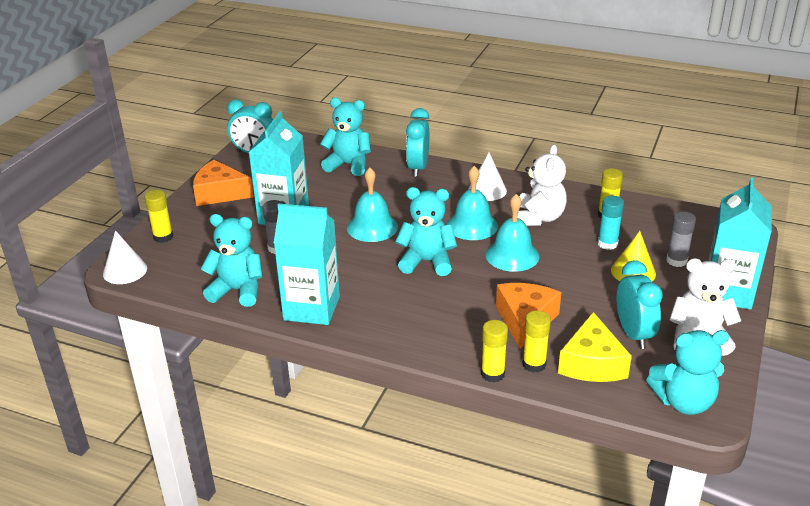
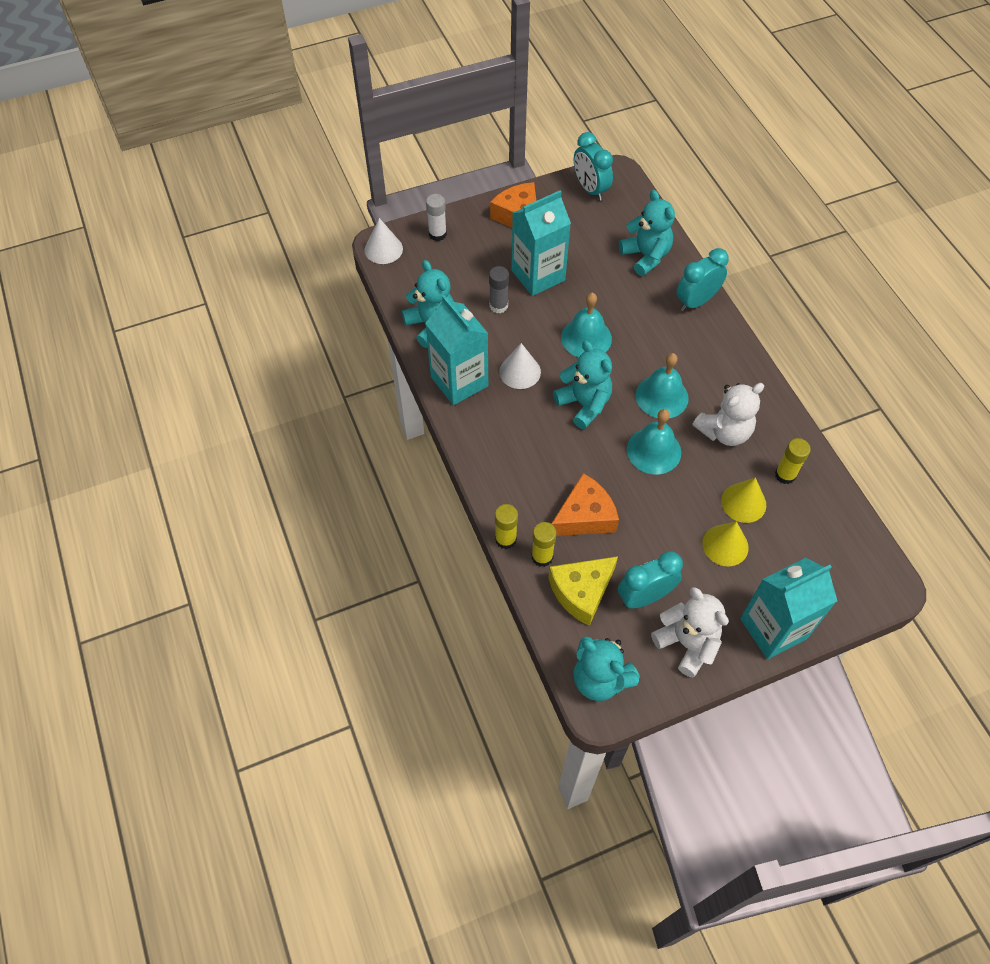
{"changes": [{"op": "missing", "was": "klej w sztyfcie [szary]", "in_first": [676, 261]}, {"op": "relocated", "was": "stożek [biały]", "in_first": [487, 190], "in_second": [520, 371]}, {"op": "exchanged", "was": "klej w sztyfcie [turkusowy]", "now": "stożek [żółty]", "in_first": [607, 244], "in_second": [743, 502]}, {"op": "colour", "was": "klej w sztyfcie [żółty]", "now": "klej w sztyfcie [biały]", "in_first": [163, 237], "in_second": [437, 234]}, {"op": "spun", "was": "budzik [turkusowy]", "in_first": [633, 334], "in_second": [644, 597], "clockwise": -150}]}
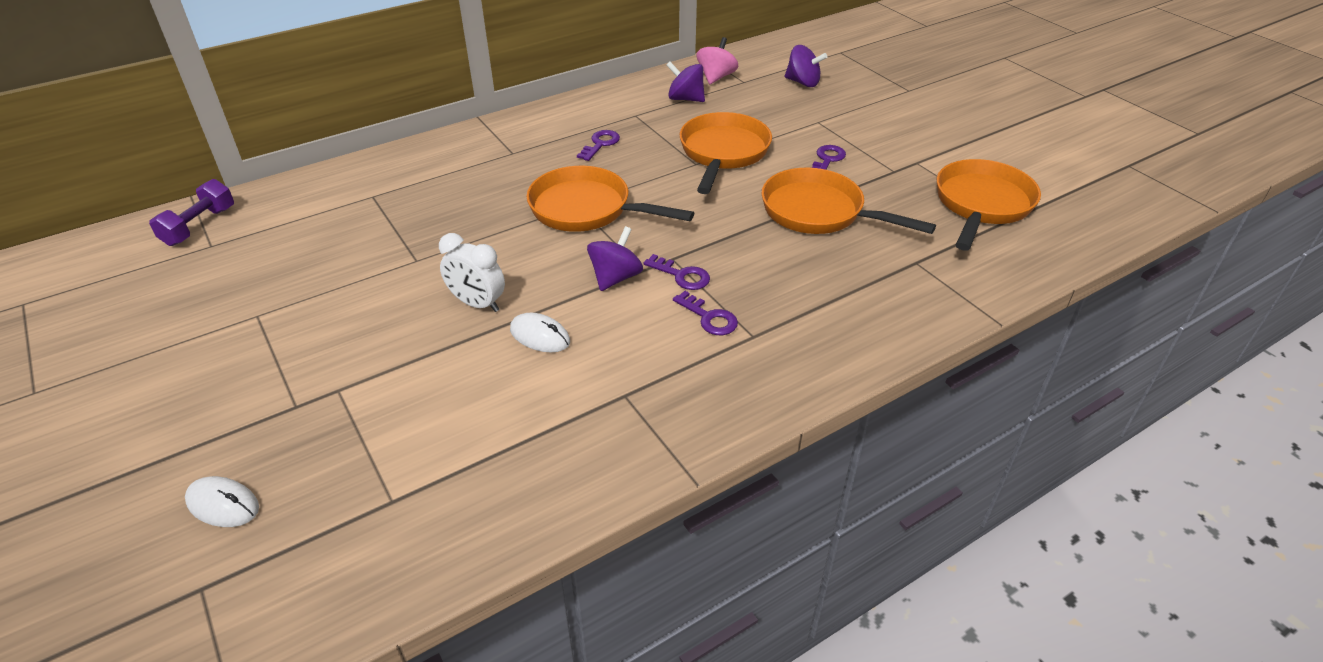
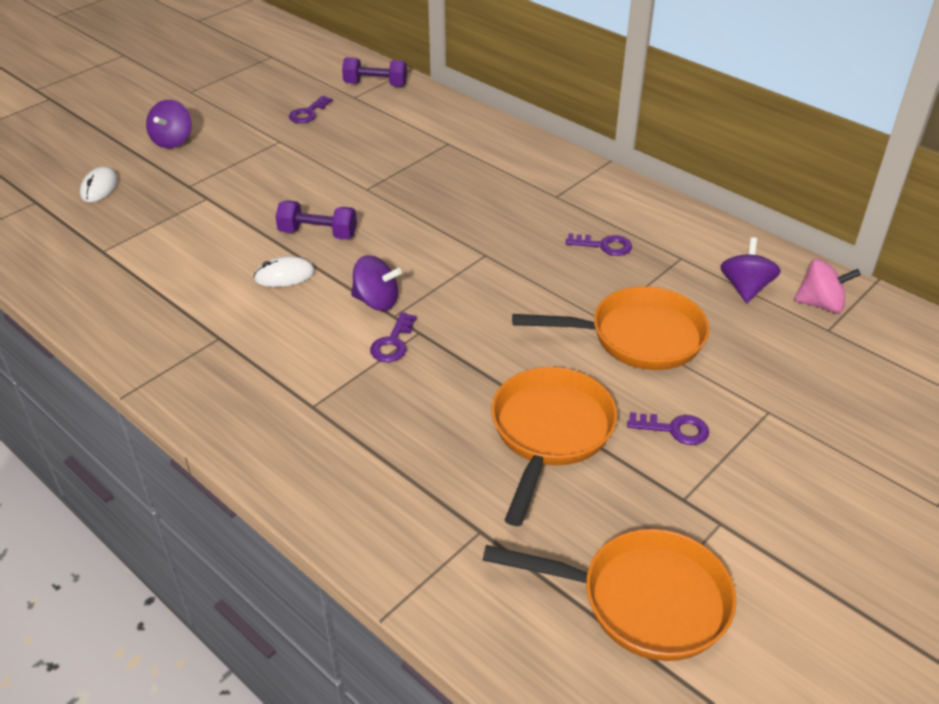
{"changes": [{"op": "missing", "was": "patelnia [pomarańczowy]", "in_first": [586, 209]}, {"op": "relocated", "was": "klucz [fioletowy]", "in_first": [709, 318], "in_second": [308, 113]}, {"op": "relocated", "was": "bączek [fioletowy]", "in_first": [803, 82], "in_second": [172, 141]}, {"op": "exchanged", "was": "budzik [biały]", "now": "hantel [fioletowy]", "in_first": [477, 304], "in_second": [318, 233]}, {"op": "spun", "was": "myszka [biały]", "in_first": [540, 336], "in_second": [284, 275], "clockwise": 60}]}
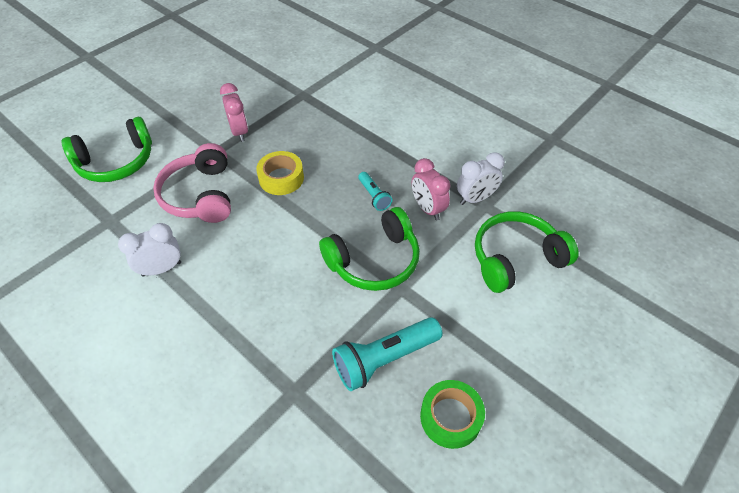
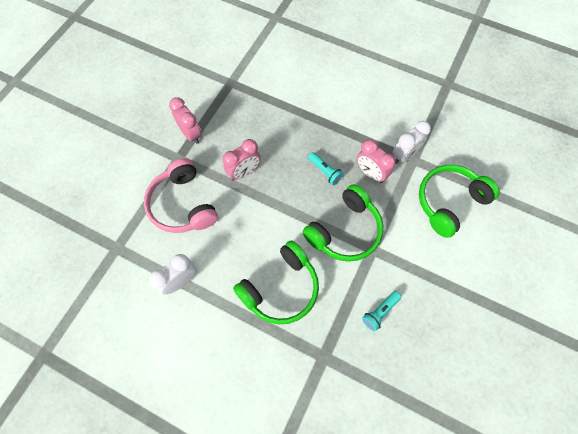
{"changes": [{"op": "missing", "was": "taśma klejąca [zielony]", "in_first": [450, 417]}, {"op": "relocated", "was": "słuchawki [zielony]", "in_first": [116, 162], "in_second": [281, 288]}, {"op": "exchanged", "was": "taśma klejąca [żółty]", "now": "budzik [różowy]", "in_first": [281, 178], "in_second": [244, 172]}, {"op": "size", "was": "latarka [turkusowy]", "in_first": [384, 359], "in_second": [380, 312], "ratio": 0.54}]}
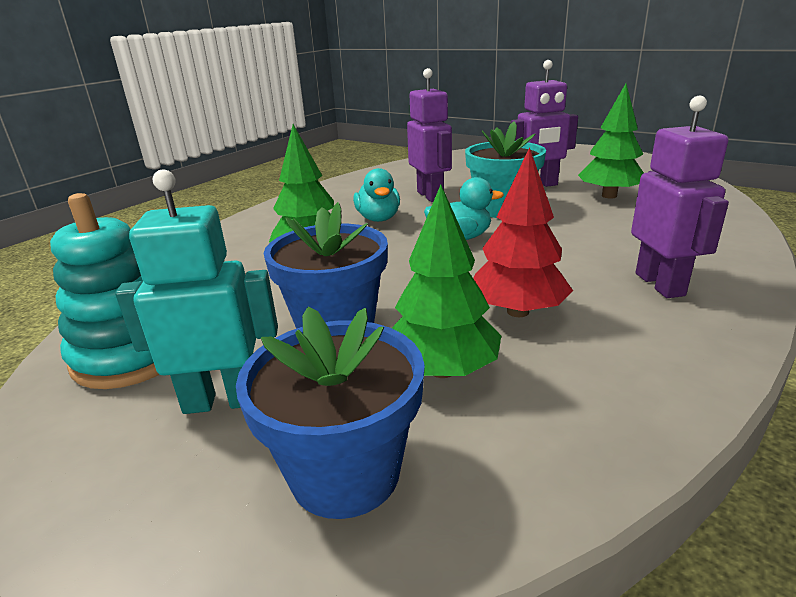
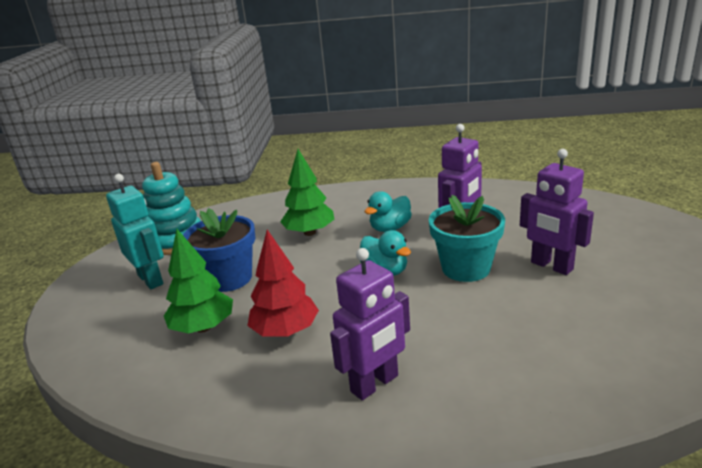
{"changes": [{"op": "missing", "was": "doniczka [niebieski]", "in_first": [345, 473]}, {"op": "missing", "was": "drzewko [zielony]", "in_first": [609, 196]}]}
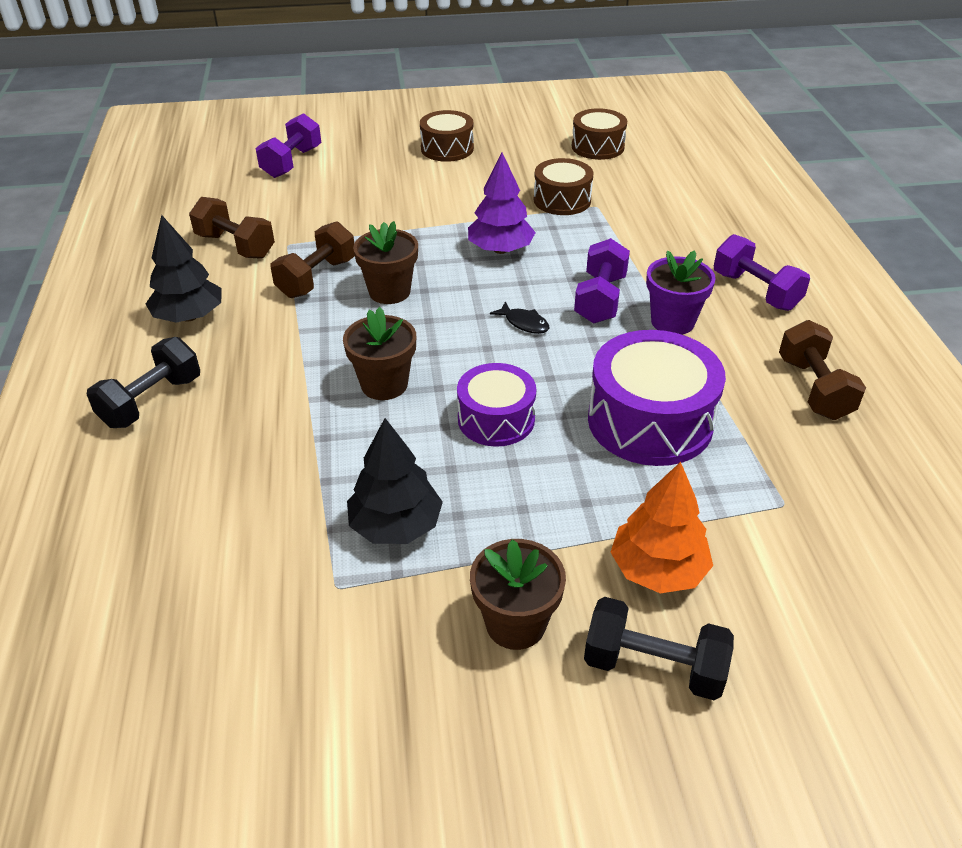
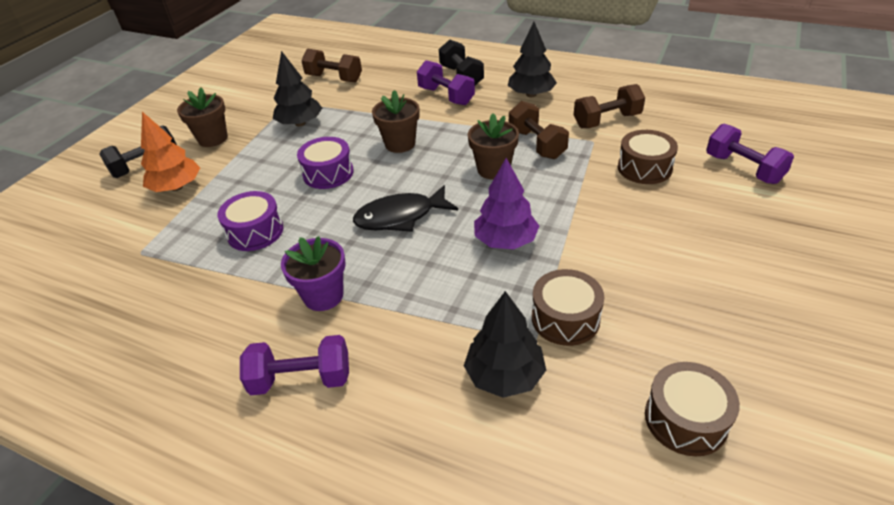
{"changes": [{"op": "appeared", "now": "drzewko [czarny]", "in_second": [505, 375]}, {"op": "relocated", "was": "bęben [brązowy]", "in_first": [447, 149], "in_second": [644, 168]}, {"op": "relocated", "was": "hantel [fioletowy]", "in_first": [600, 299], "in_second": [446, 96]}, {"op": "relocated", "was": "hantel [brązowy]", "in_first": [814, 389], "in_second": [334, 78]}, {"op": "size", "was": "ryba [czarny]", "in_first": [524, 323], "in_second": [400, 217], "ratio": 2.0}, {"op": "size", "was": "bęben [fioletowy]", "in_first": [650, 421], "in_second": [255, 232], "ratio": 0.62}]}
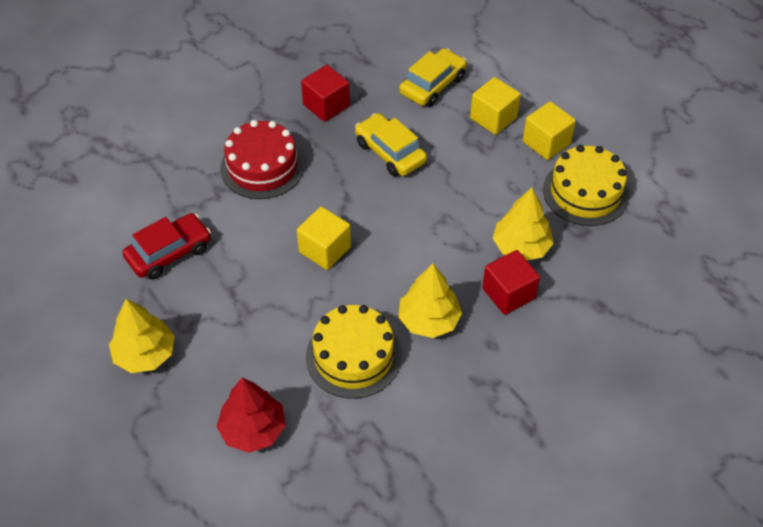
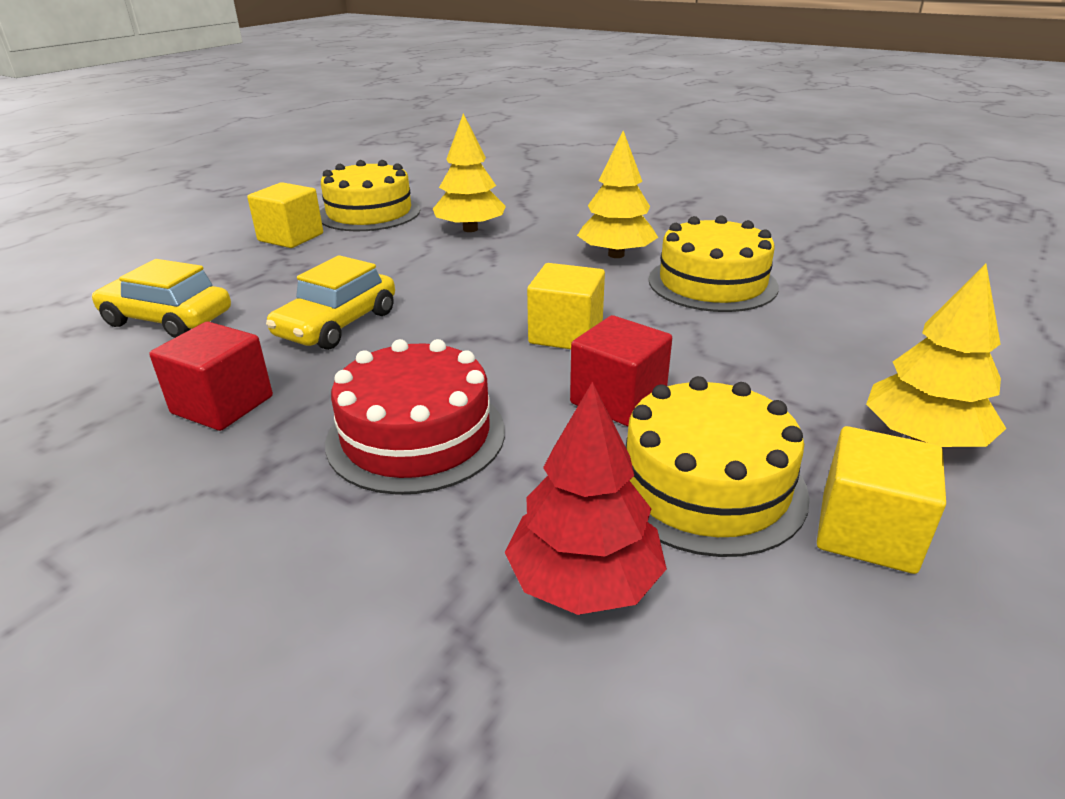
{"changes": [{"op": "relocated", "was": "drzewko [czerwony]", "in_first": [253, 430], "in_second": [584, 581]}, {"op": "relocated", "was": "sześcian [żółty]", "in_first": [493, 118], "in_second": [867, 532]}, {"op": "relocated", "was": "sześcian [czerwony]", "in_first": [508, 293], "in_second": [618, 400]}, {"op": "exchanged", "was": "samochód [czerwony]", "now": "tort [żółty]", "in_first": [169, 253], "in_second": [706, 485]}]}
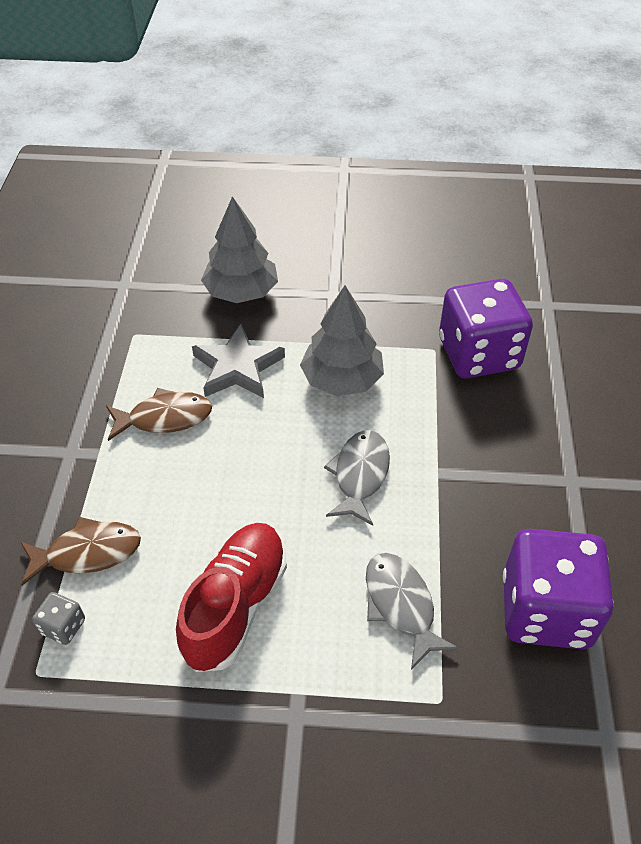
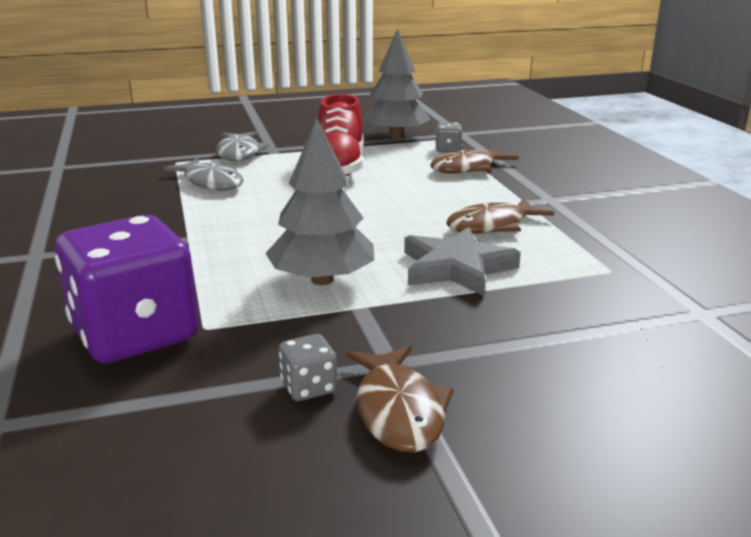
{"changes": [{"op": "missing", "was": "kostka do gry [fioletowy]", "in_first": [545, 610]}, {"op": "appeared", "now": "kostka do gry [szary]", "in_second": [309, 387]}, {"op": "appeared", "now": "ryba [brązowy]", "in_second": [398, 410]}, {"op": "relocated", "was": "drzewko [szary]", "in_first": [241, 292], "in_second": [396, 136]}, {"op": "relocated", "was": "ryba [szary]", "in_first": [360, 475], "in_second": [239, 153]}]}
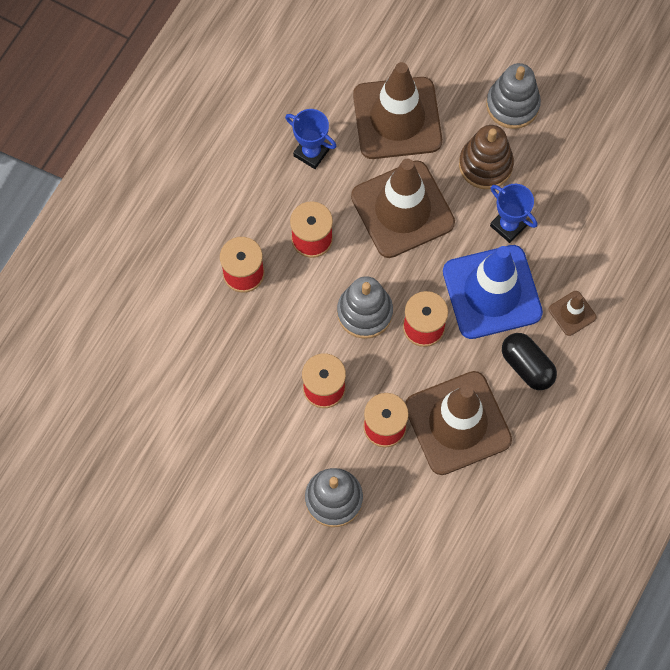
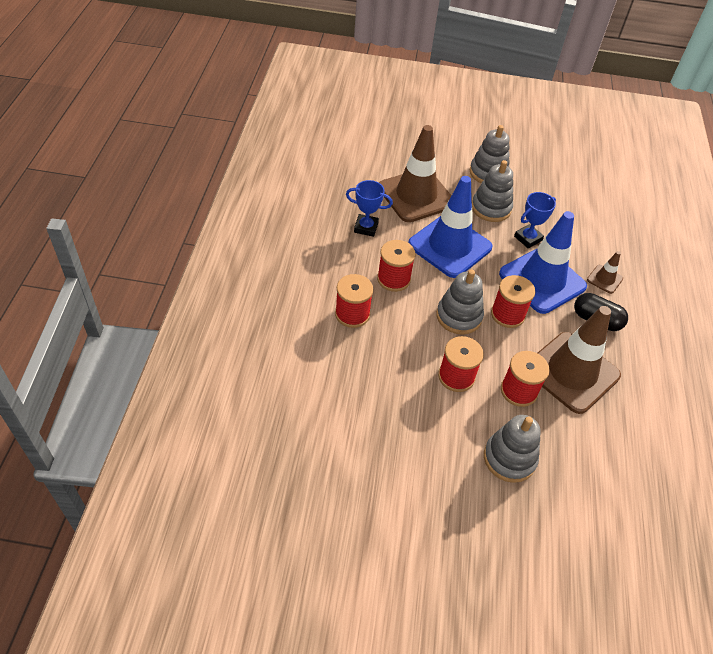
{"changes": [{"op": "colour", "was": "pachołek [brązowy]", "now": "pachołek [niebieski]", "in_first": [402, 209], "in_second": [449, 246]}, {"op": "colour", "was": "zabawka nakładanka [brązowy]", "now": "zabawka nakładanka [szary]", "in_first": [485, 165], "in_second": [491, 208]}, {"op": "spun", "was": "puchar [niebieski]", "in_first": [508, 225], "in_second": [528, 238], "clockwise": -60}]}
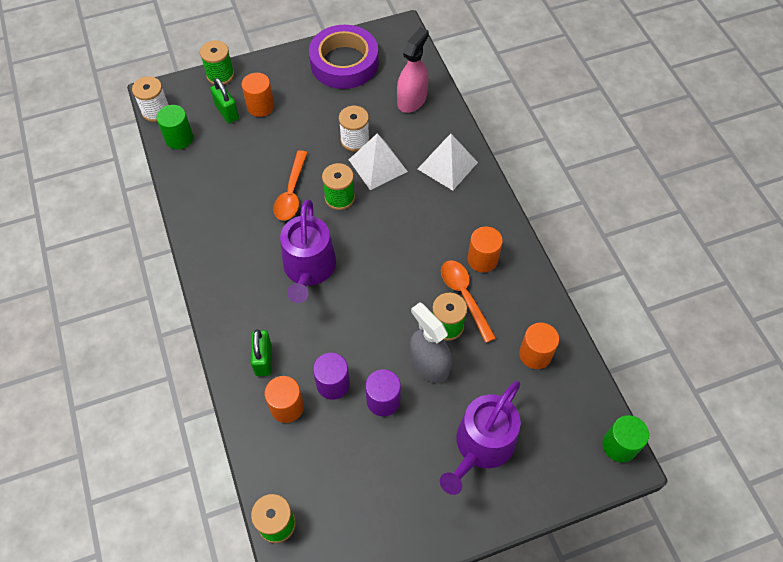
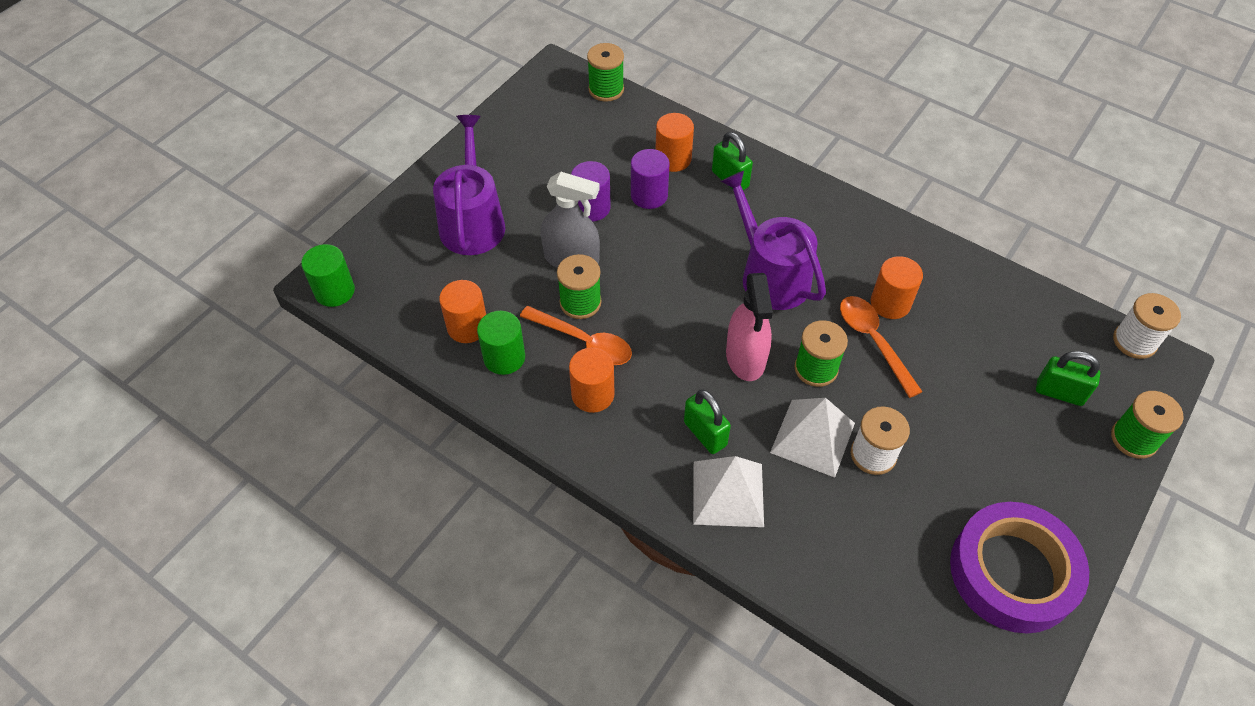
{"changes": [{"op": "appeared", "now": "kłódka [zielony]", "in_second": [705, 434]}, {"op": "relocated", "was": "walec [zielony]", "in_first": [179, 138], "in_second": [504, 357]}, {"op": "relocated", "was": "walec [pomarańczowy]", "in_first": [260, 106], "in_second": [890, 303]}, {"op": "relocated", "was": "spryskiwacz [różowy]", "in_first": [412, 100], "in_second": [745, 357]}]}
